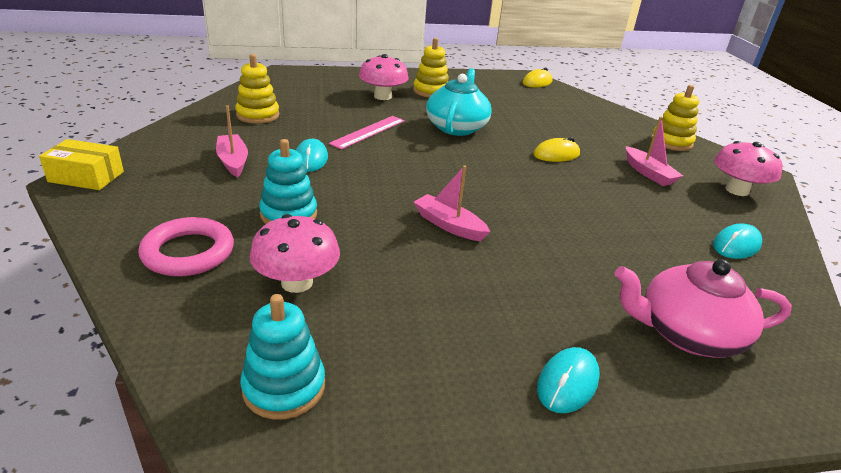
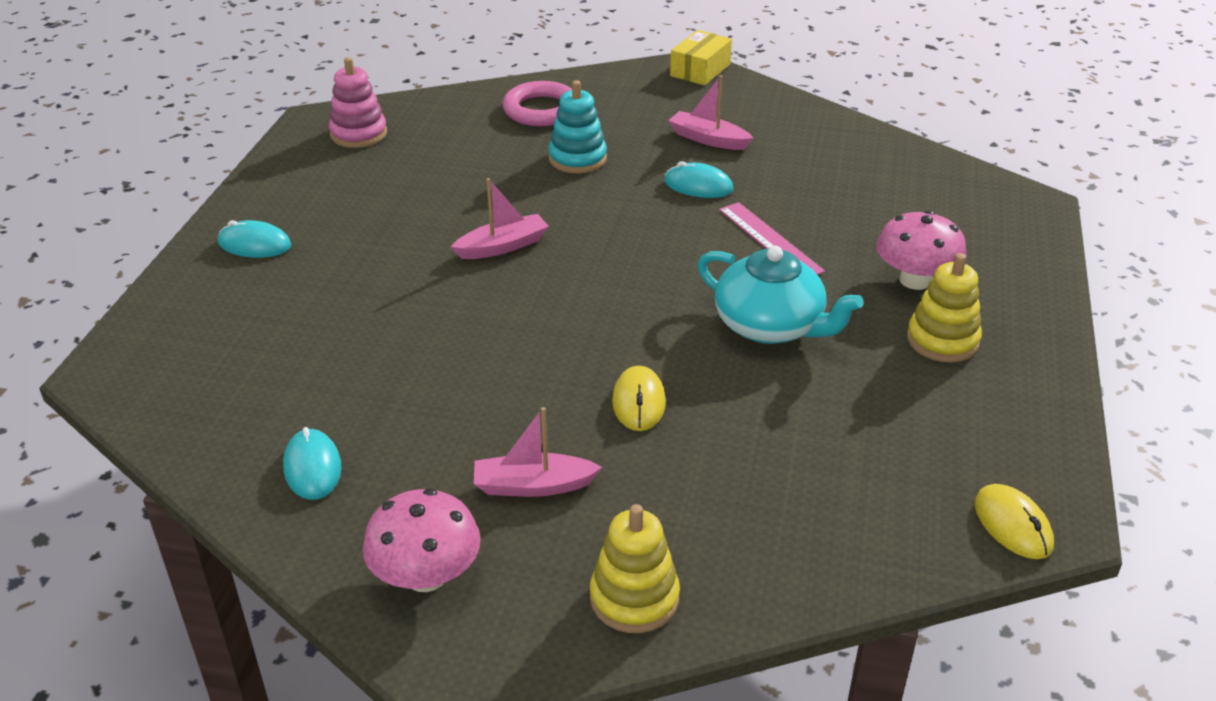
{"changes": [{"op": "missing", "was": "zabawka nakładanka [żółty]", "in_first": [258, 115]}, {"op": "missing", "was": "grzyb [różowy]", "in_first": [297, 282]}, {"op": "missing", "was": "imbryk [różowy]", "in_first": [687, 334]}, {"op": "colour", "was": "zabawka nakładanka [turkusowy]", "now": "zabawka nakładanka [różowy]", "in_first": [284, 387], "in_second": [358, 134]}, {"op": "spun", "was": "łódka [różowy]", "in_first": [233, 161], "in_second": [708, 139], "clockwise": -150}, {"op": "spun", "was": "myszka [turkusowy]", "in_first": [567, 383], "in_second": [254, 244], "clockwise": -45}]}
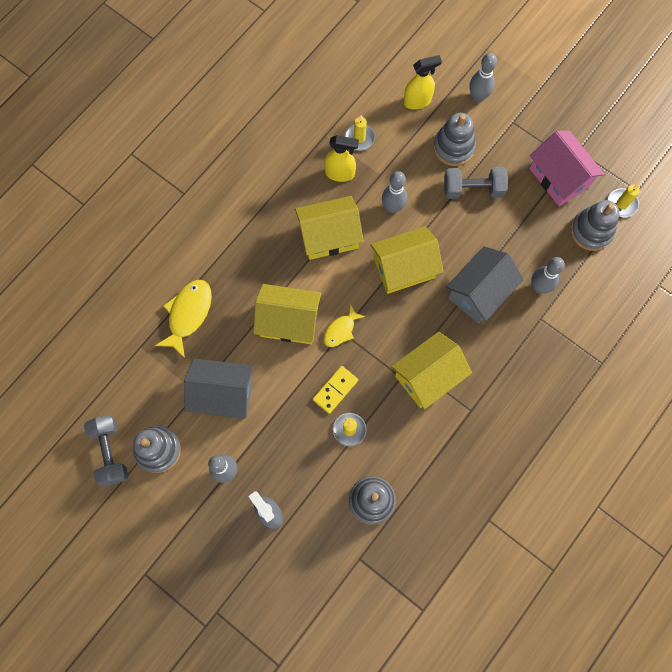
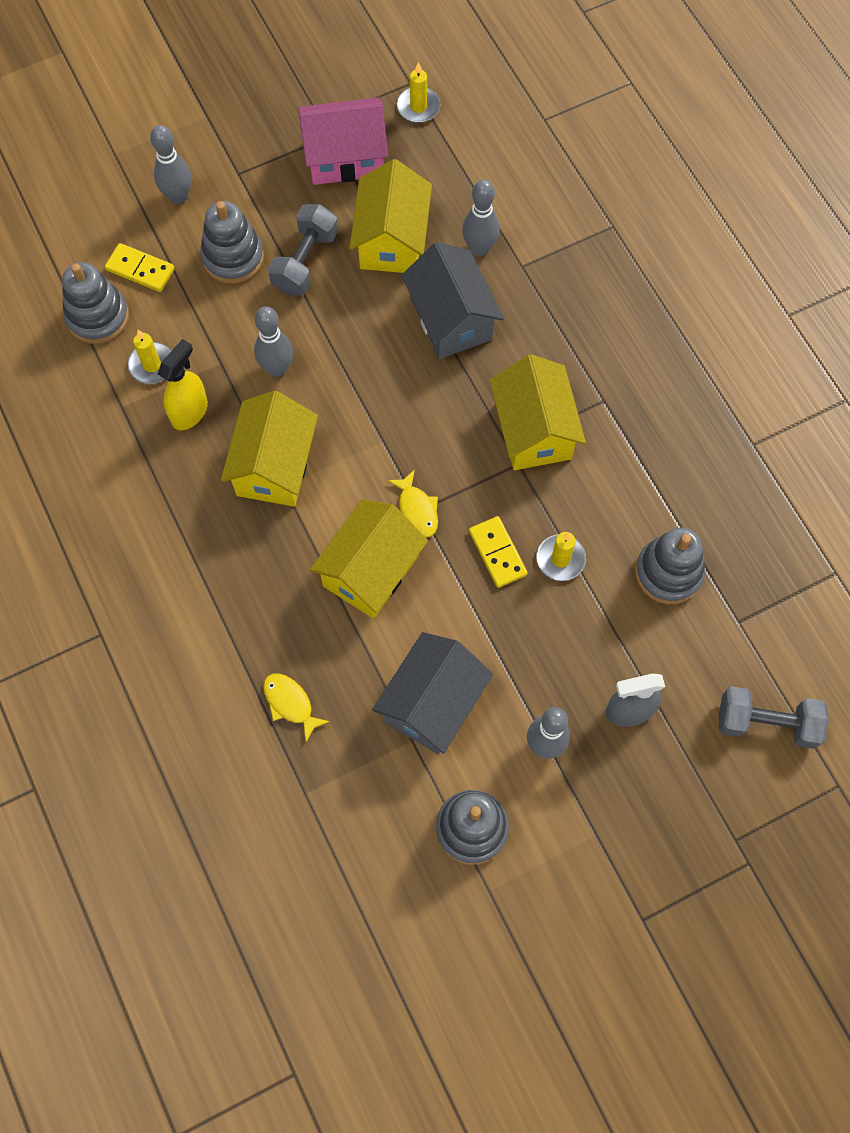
{"changes": [{"op": "relocated", "was": "hantel [szary]", "in_first": [110, 452], "in_second": [766, 723]}, {"op": "relocated", "was": "domek [żółty]", "in_first": [404, 268], "in_second": [392, 240]}, {"op": "relocated", "was": "zabawka nakładanka [szary]", "in_first": [591, 231], "in_second": [97, 316]}, {"op": "exchanged", "was": "spryskiwacz [żółty]", "now": "kostka domina [żółty]", "in_first": [417, 101], "in_second": [140, 269]}, {"op": "size", "was": "ryba [żółty]", "in_first": [188, 314], "in_second": [290, 703], "ratio": 0.61}]}
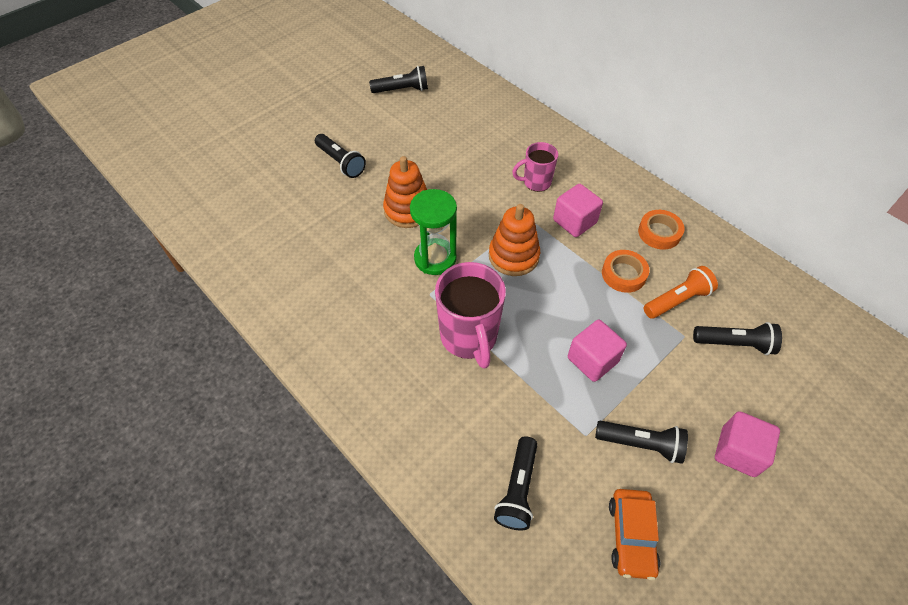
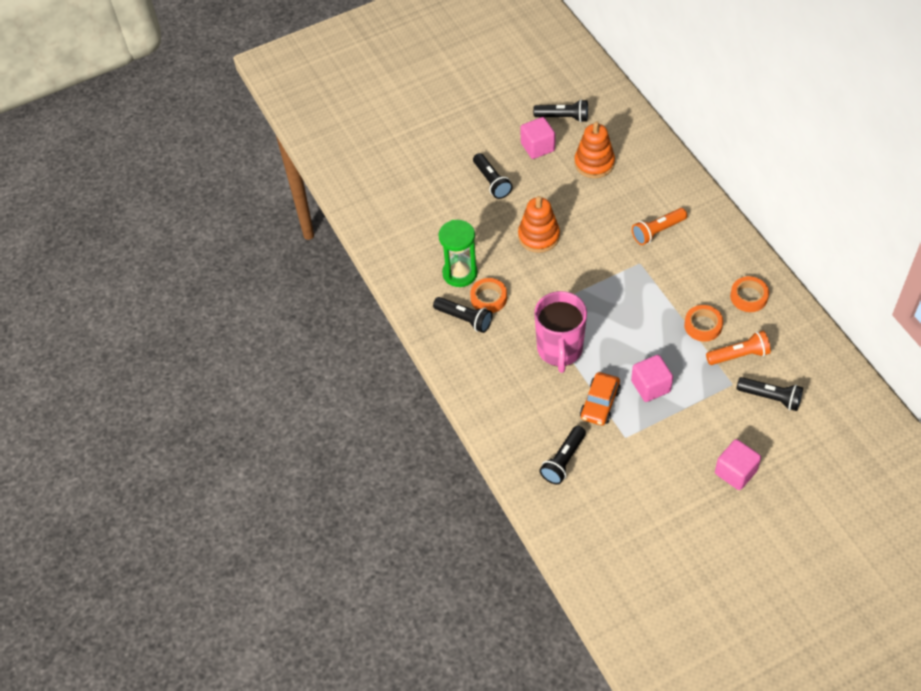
{"changes": [{"op": "appeared", "now": "taśma klejąca [pomarańczowy]", "in_second": [488, 298]}, {"op": "relocated", "was": "klepsydra [zielony]", "in_first": [435, 258], "in_second": [460, 273]}, {"op": "relocated", "was": "zabawka nakładanka [pomarańczowy]", "in_first": [513, 256], "in_second": [594, 163]}, {"op": "relocated", "was": "sześcian [różowy]", "in_first": [574, 221], "in_second": [537, 147]}, {"op": "relocated", "was": "latarka [czarny]", "in_first": [641, 444], "in_second": [464, 319]}, {"op": "relocated", "was": "samochód [pomarańczowy]", "in_first": [631, 536], "in_second": [600, 403]}, {"op": "exchanged", "was": "kubek [różowy]", "now": "latarka [pomarańczowy]", "in_first": [536, 182], "in_second": [657, 231]}]}
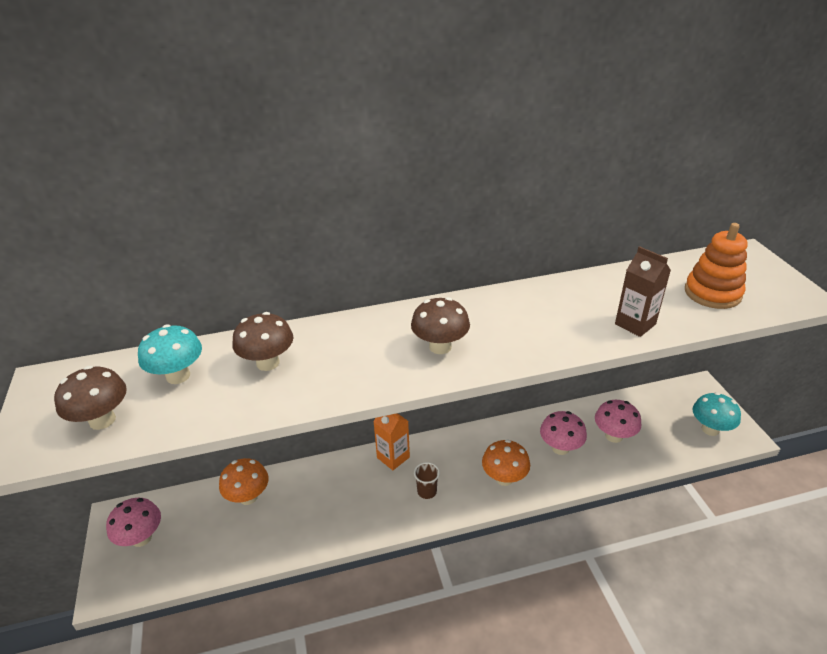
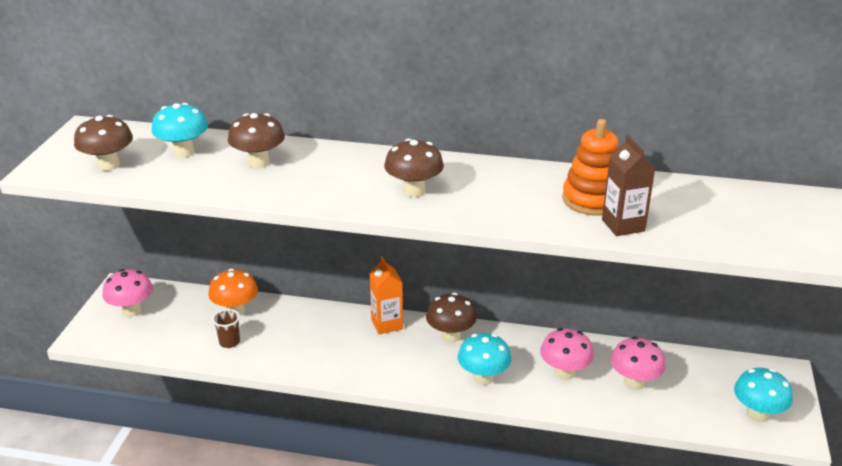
{"changes": [{"op": "appeared", "now": "grzyb [brązowy]", "in_second": [450, 336]}, {"op": "relocated", "was": "szklanka [brązowy]", "in_first": [427, 491], "in_second": [229, 342]}, {"op": "relocated", "was": "zabawka nakładanka [pomarańczowy]", "in_first": [712, 293], "in_second": [592, 200]}, {"op": "colour", "was": "grzyb [pomarańczowy]", "now": "grzyb [turkusowy]", "in_first": [504, 478], "in_second": [483, 377]}]}
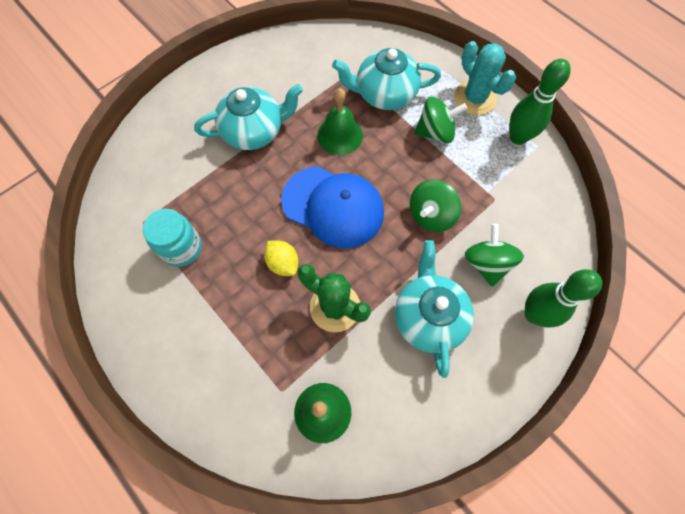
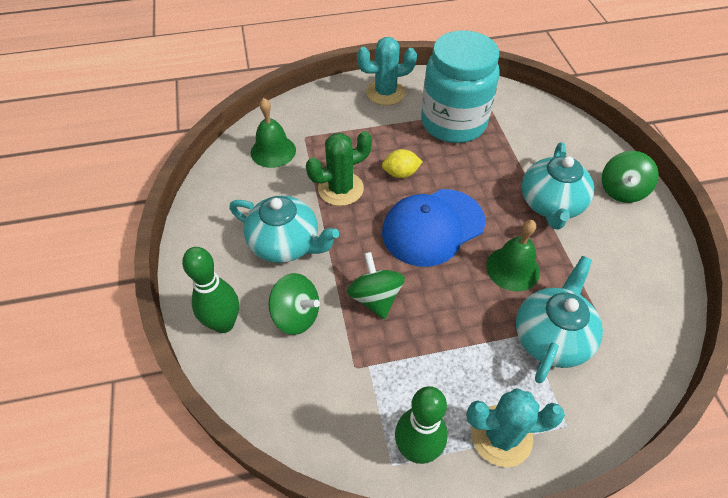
{"changes": [{"op": "appeared", "now": "kaktus [turkusowy]", "in_second": [385, 93]}, {"op": "relocated", "was": "bączek [zielony]", "in_first": [435, 132], "in_second": [621, 190]}, {"op": "size", "was": "słoik [turkusowy]", "in_first": [182, 248], "in_second": [453, 123], "ratio": 1.86}]}
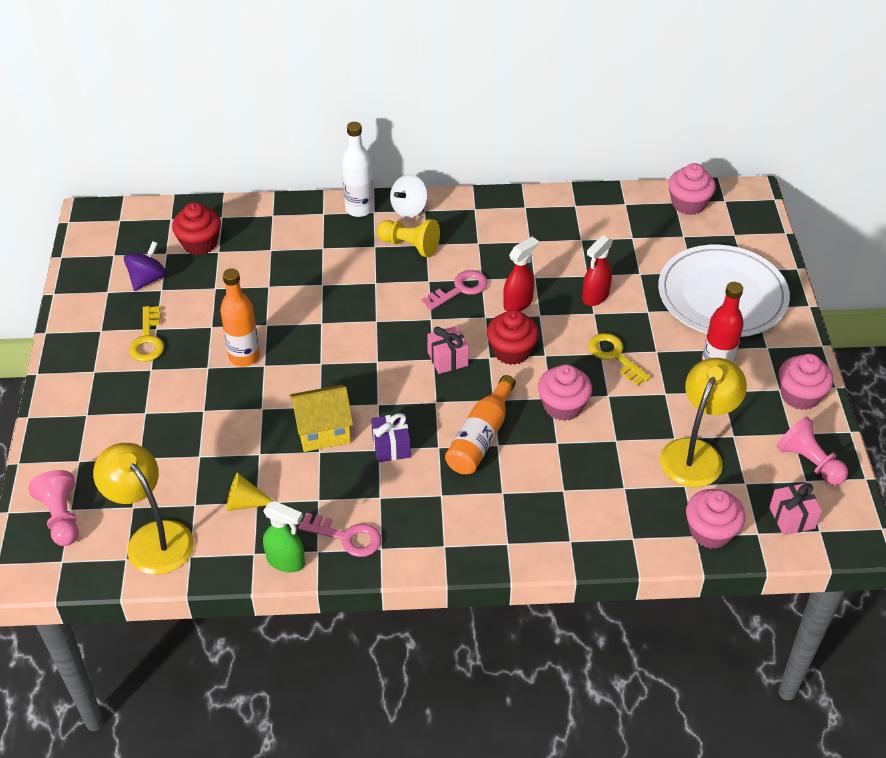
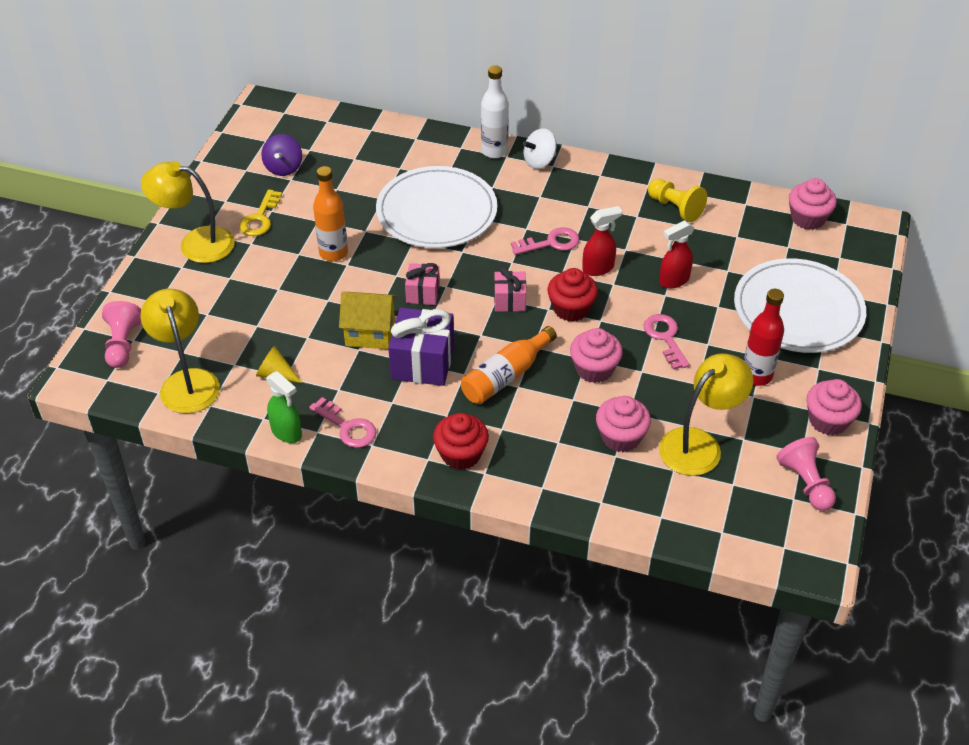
{"changes": [{"op": "appeared", "now": "lampka [żółty]", "in_second": [196, 243]}, {"op": "appeared", "now": "talerz [biały]", "in_second": [436, 211]}, {"op": "relocated", "was": "muffinka [czerwony]", "in_first": [200, 243], "in_second": [461, 454]}, {"op": "relocated", "was": "pionek [żółty]", "in_first": [410, 246], "in_second": [675, 208]}, {"op": "relocated", "was": "muffinka [różowy]", "in_first": [710, 531], "in_second": [621, 437]}, {"op": "relocated", "was": "prezent [różowy]", "in_first": [792, 518], "in_second": [423, 293]}, {"op": "colour", "was": "klucz [żółty]", "now": "klucz [różowy]", "in_first": [614, 356], "in_second": [665, 338]}, {"op": "spun", "was": "bączek [fioletowy]", "in_first": [147, 279], "in_second": [283, 168], "clockwise": 135}, {"op": "size", "was": "prezent [fioletowy]", "in_first": [391, 447], "in_second": [422, 362], "ratio": 1.73}]}
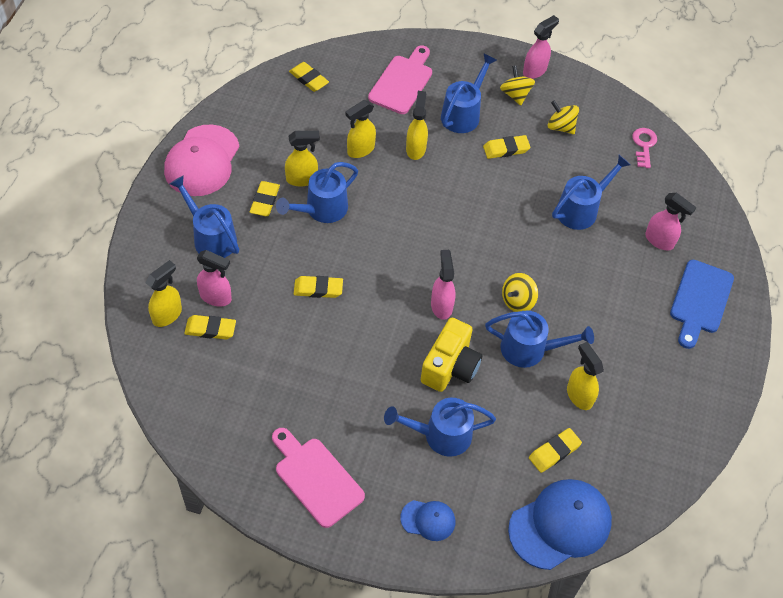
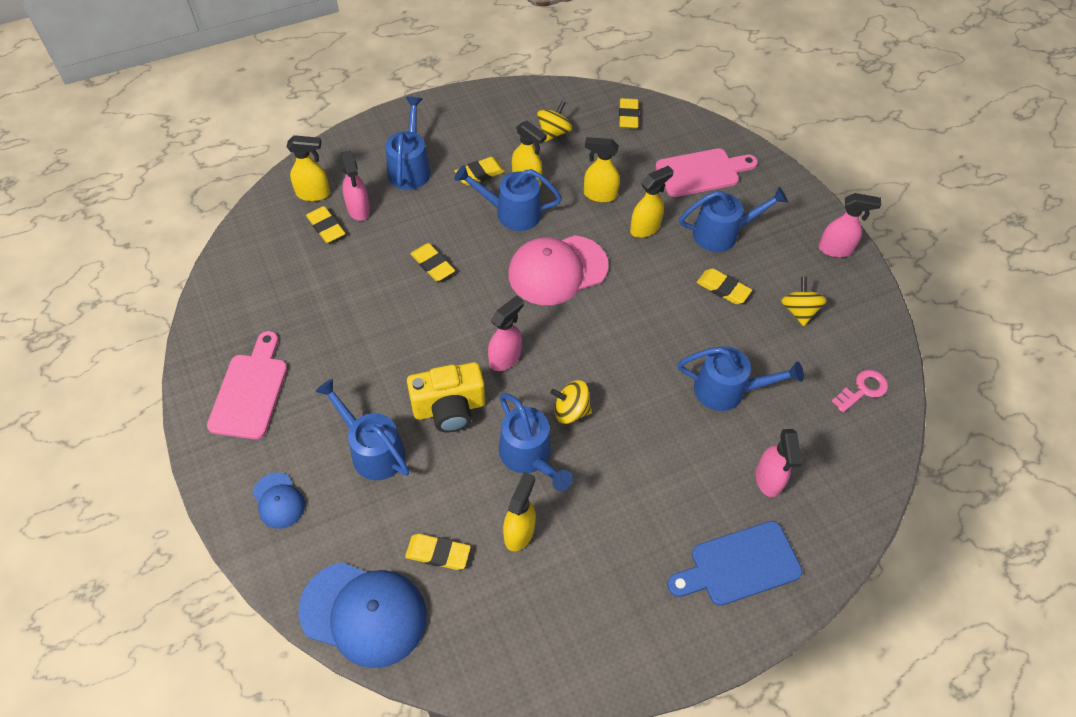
{"changes": [{"op": "relocated", "was": "czapka [różowy]", "in_first": [202, 161], "in_second": [557, 270]}, {"op": "relocated", "was": "bączek [żółty]", "in_first": [515, 95], "in_second": [553, 132]}]}
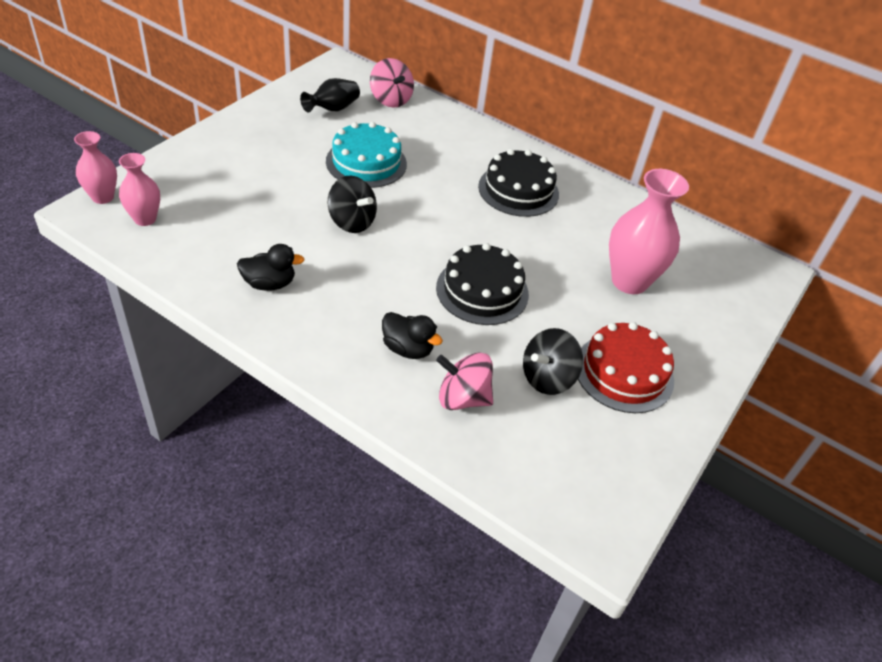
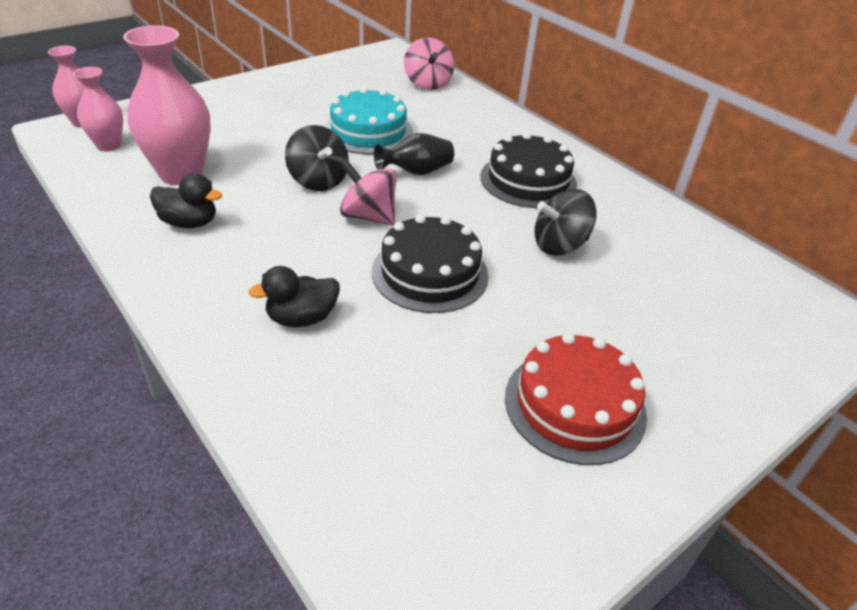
{"changes": [{"op": "relocated", "was": "wazon [czarny]", "in_first": [333, 109], "in_second": [416, 172]}, {"op": "relocated", "was": "bączek [różowy]", "in_first": [462, 398], "in_second": [368, 216]}, {"op": "relocated", "was": "bączek [czarny]", "in_first": [547, 378], "in_second": [559, 245]}, {"op": "relocated", "was": "wazon [różowy]", "in_first": [629, 281], "in_second": [181, 174]}, {"op": "spun", "was": "kaczka [czarny]", "in_first": [408, 349], "in_second": [301, 318], "clockwise": 105}]}
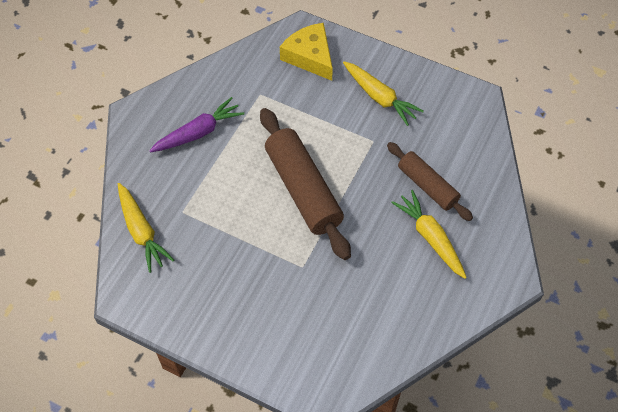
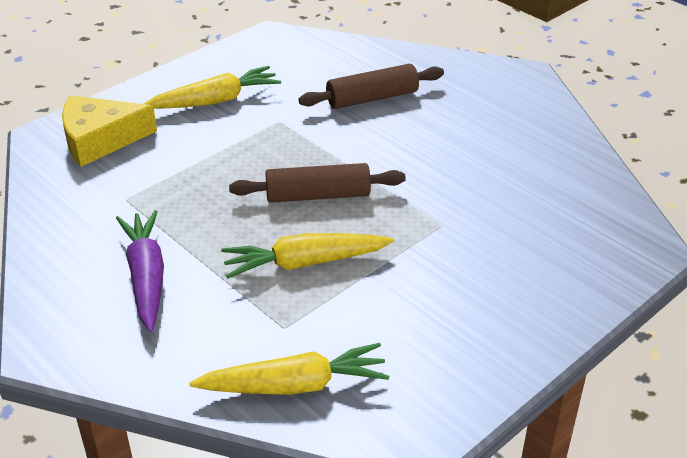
{"changes": [{"op": "relocated", "was": "marchewka [żółty]", "in_first": [430, 238], "in_second": [304, 263]}, {"op": "size", "was": "wałek do ciasta [brązowy]", "in_first": [303, 189], "in_second": [317, 195], "ratio": 0.62}]}
